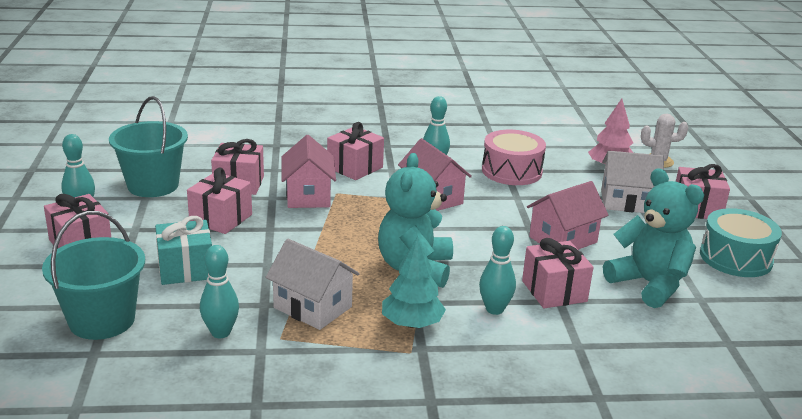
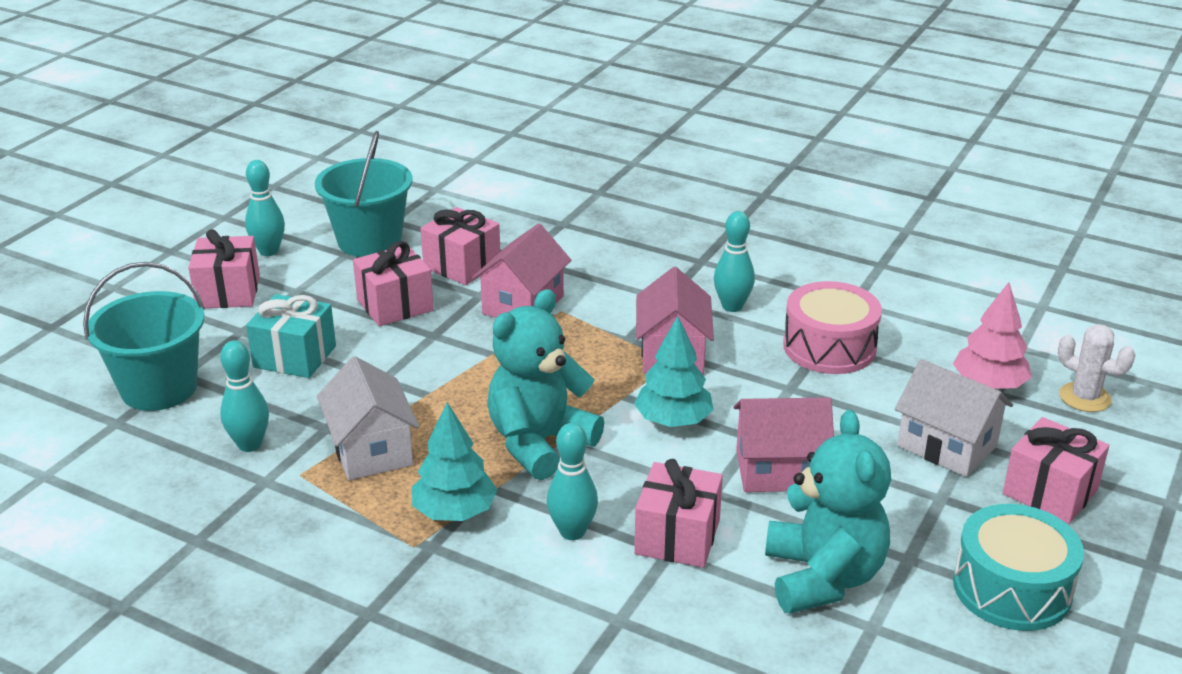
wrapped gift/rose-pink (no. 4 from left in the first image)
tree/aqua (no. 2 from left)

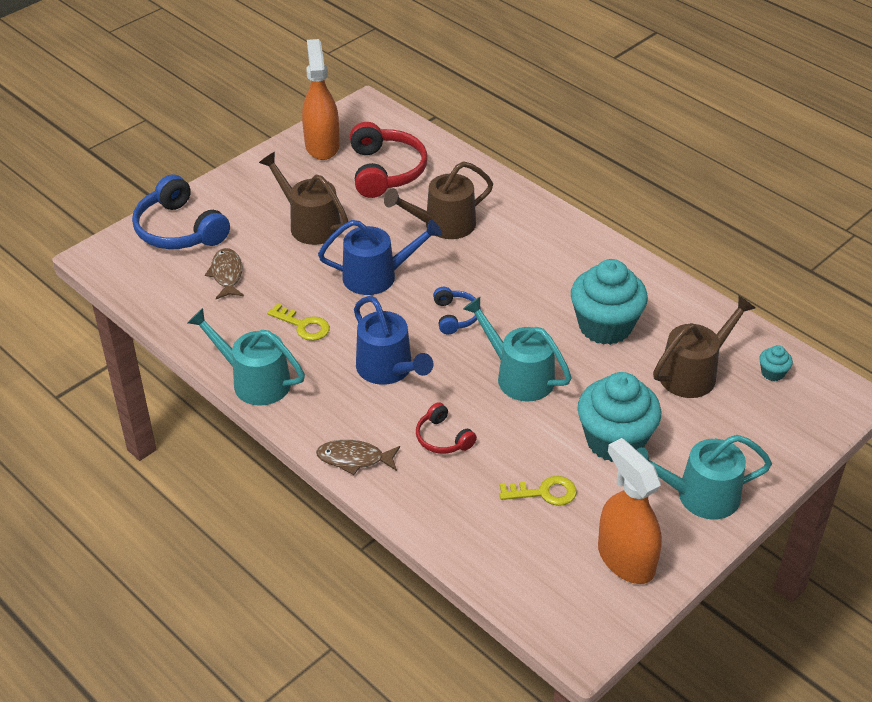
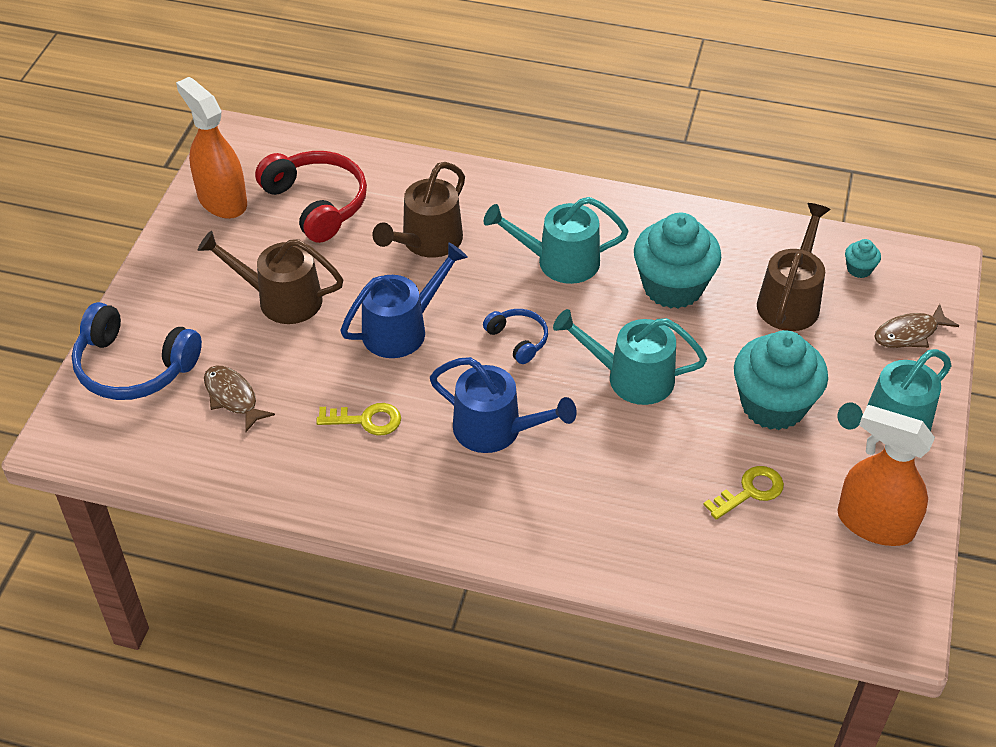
headset/scarlet (no. 2 from left in the first image)
sprinkling can/aqua (no. 1 from left)
toy fish/russet (no. 2 from left)

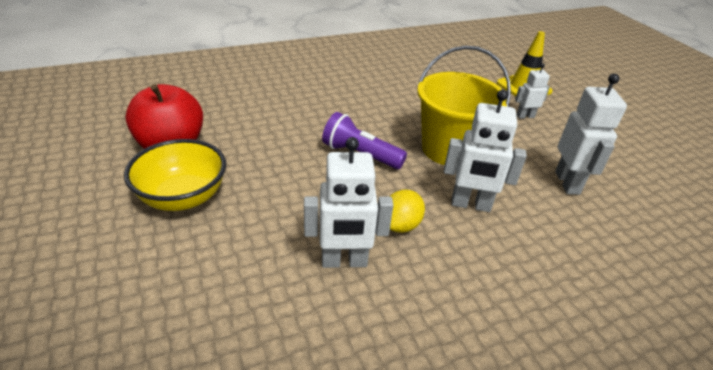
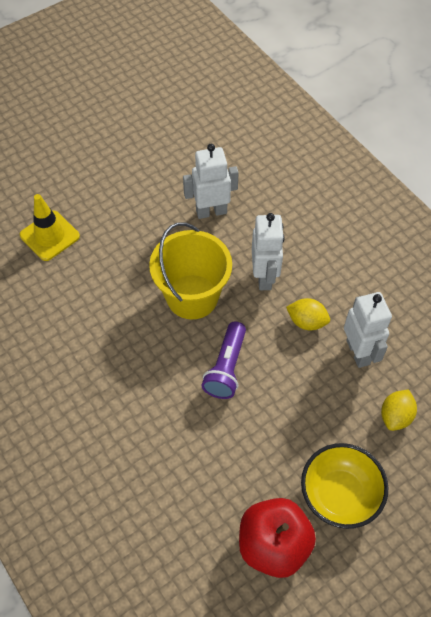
robot figure/white (no. 3 from left in the first image)
toy lemon/yellow (no. 2 from left)

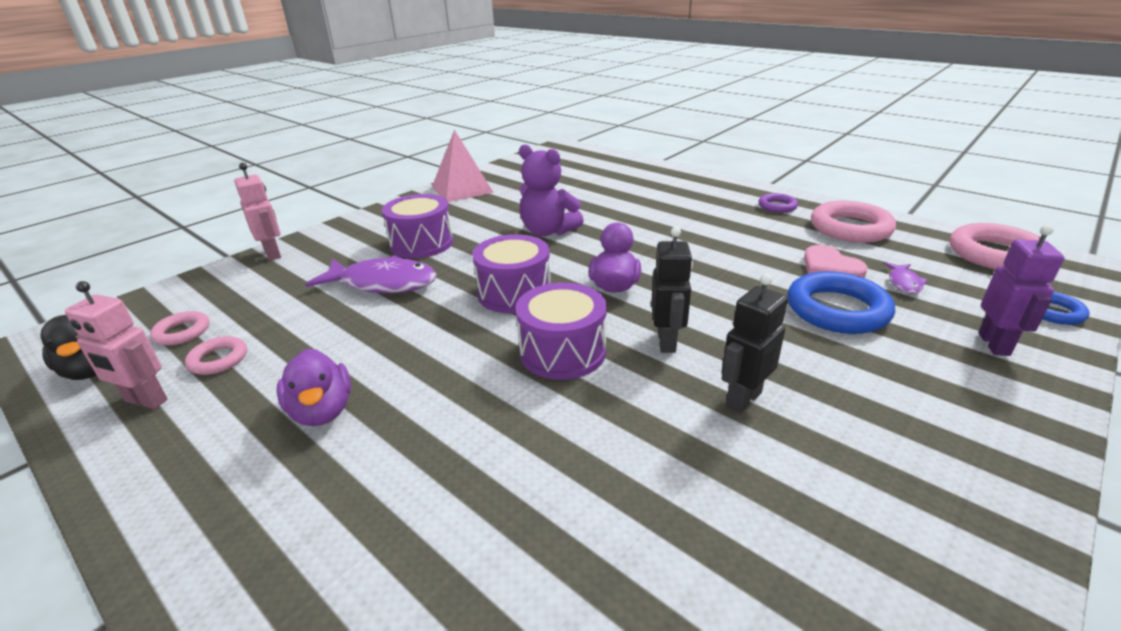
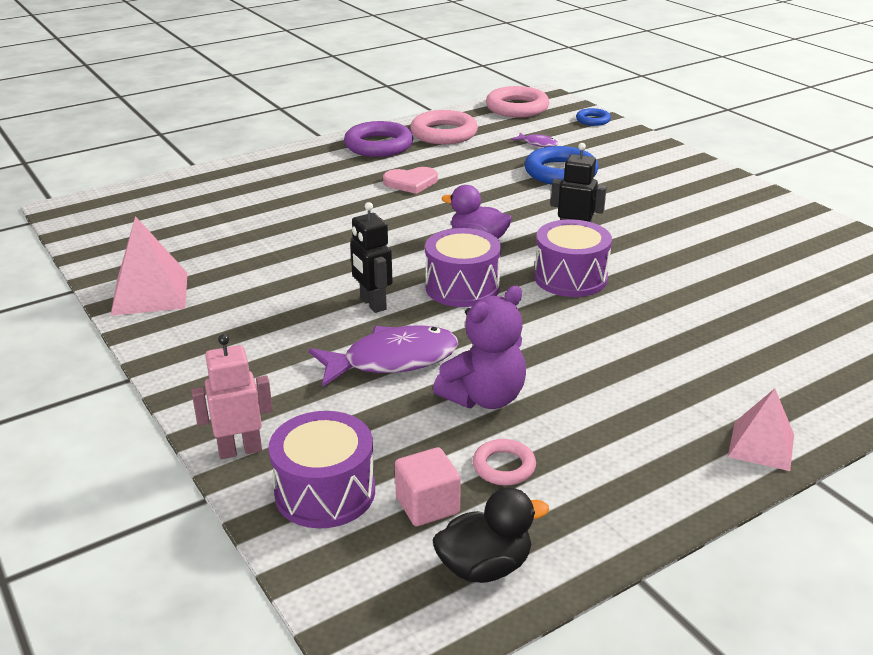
robot figure/rose-pink (no. 1 from left in the first image)
rubber duck/purple (no. 1 from left in the first image)
robot figure/purple
pyramid shape/rose-pink (no. 2 from left)
snare drum/purple (no. 1 from left)
teddy bear/purple
robot figure/black (no. 1 from left)
love heart/rose-pink
block/rose-pink
toy fish/purple (no. 1 from left)
torus/purple

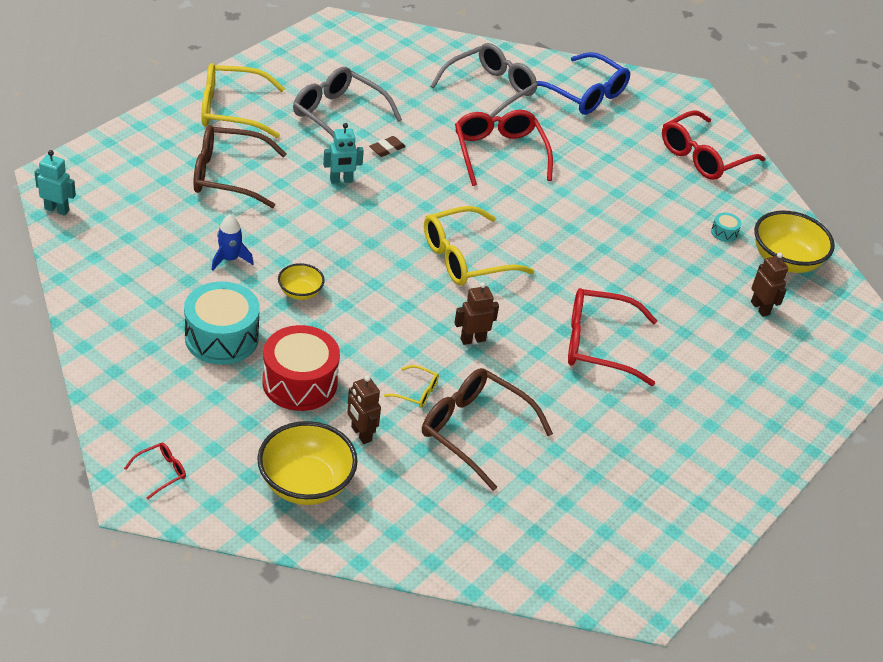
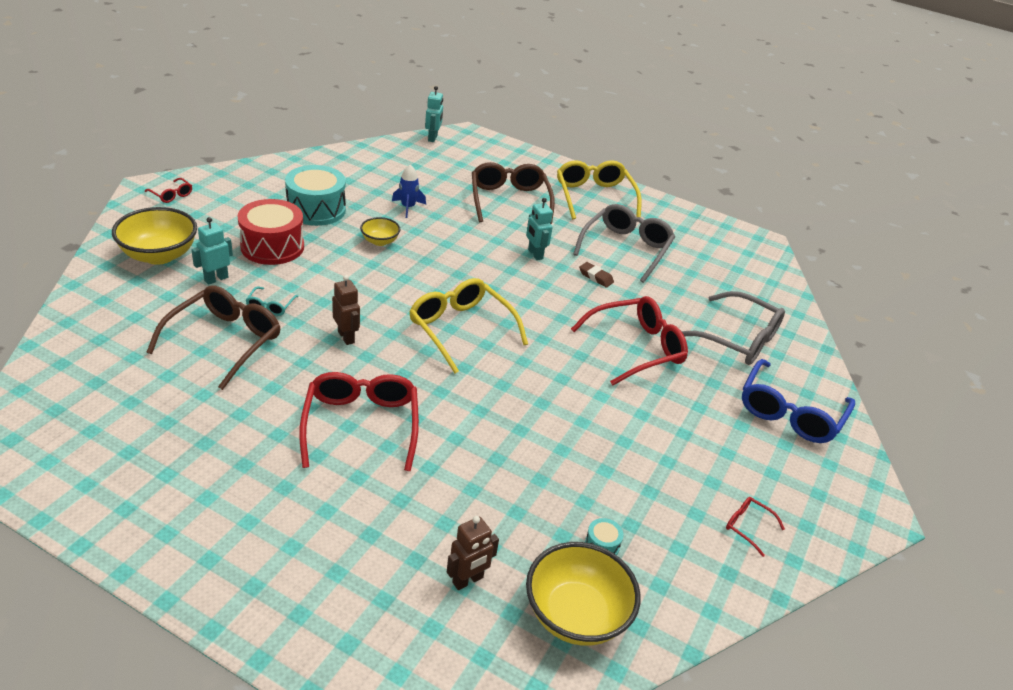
robot figure/aqua (no. 1 from left)
glasses/aqua
glasses/scarlet (no. 4 from left)

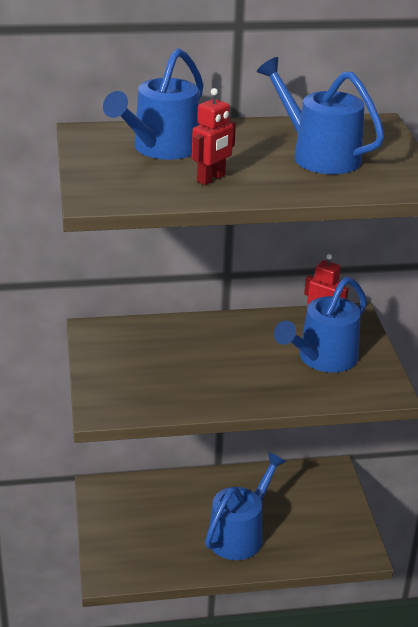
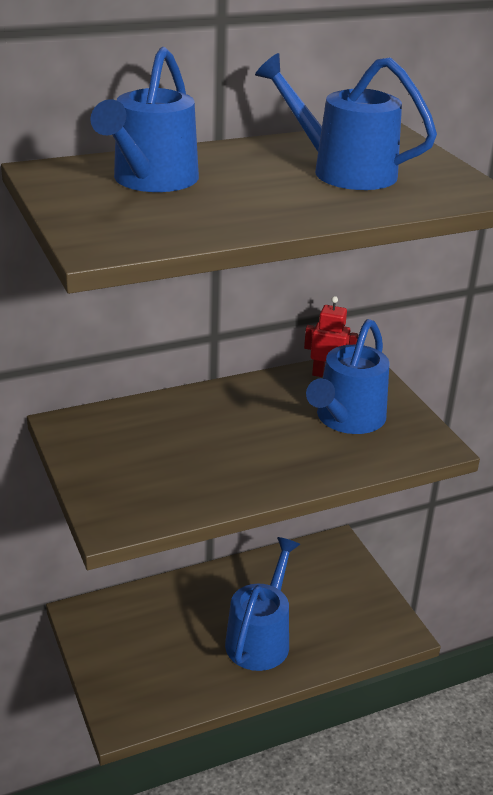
robot figure/scarlet (no. 1 from left in the first image)

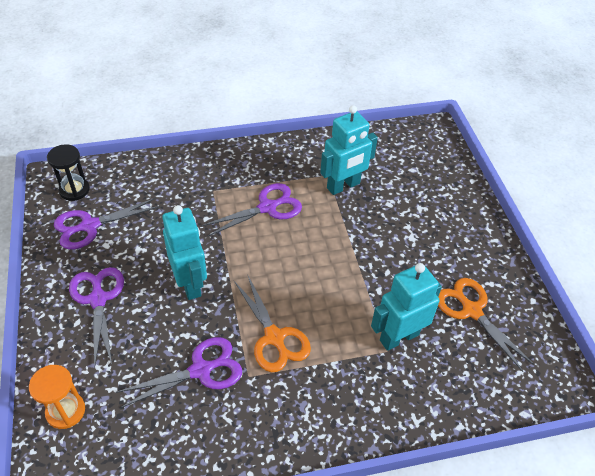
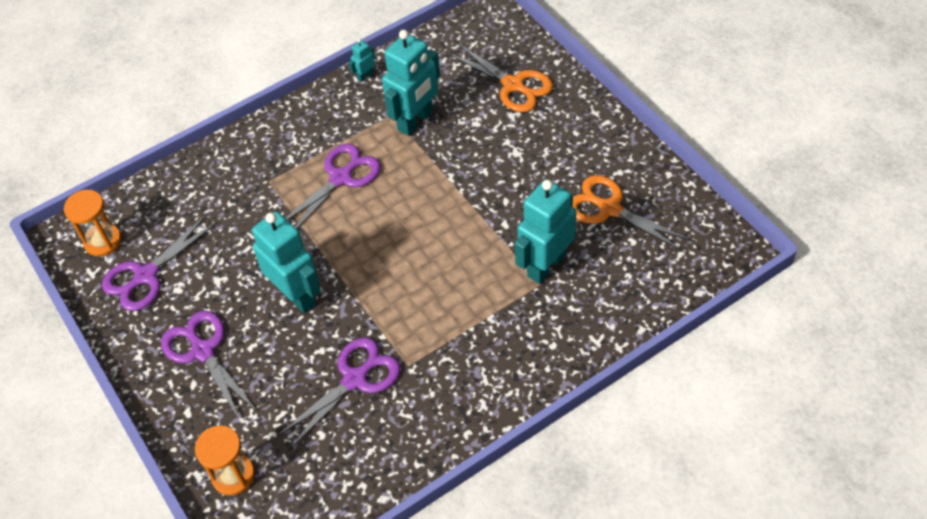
robot figure/aqua (no. 2 from left)
scissors/orange (no. 1 from left)
hourglass/orange (no. 1 from left)

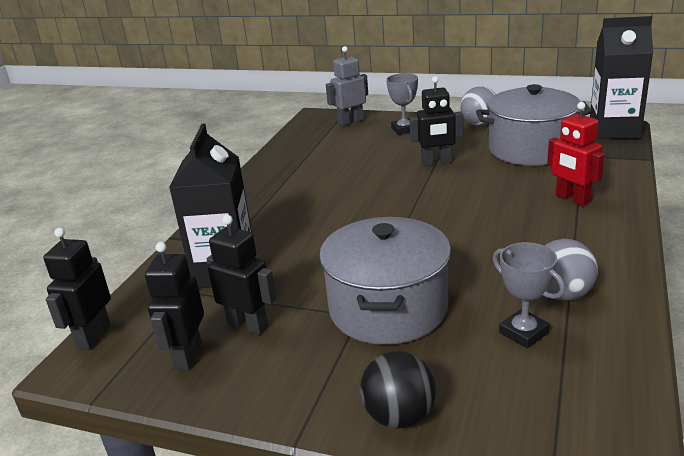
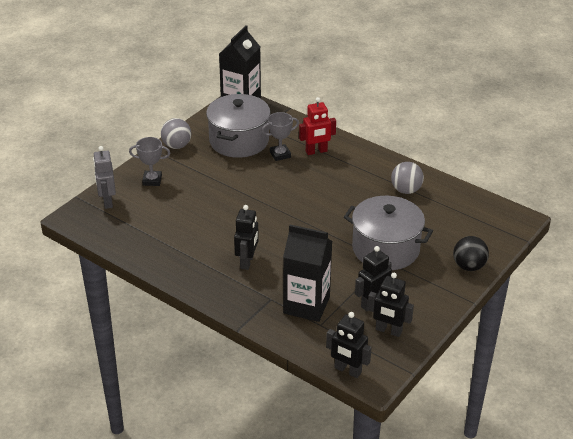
robot figure/black (no. 1 from left)
trophy/ash-grey (no. 2 from left)

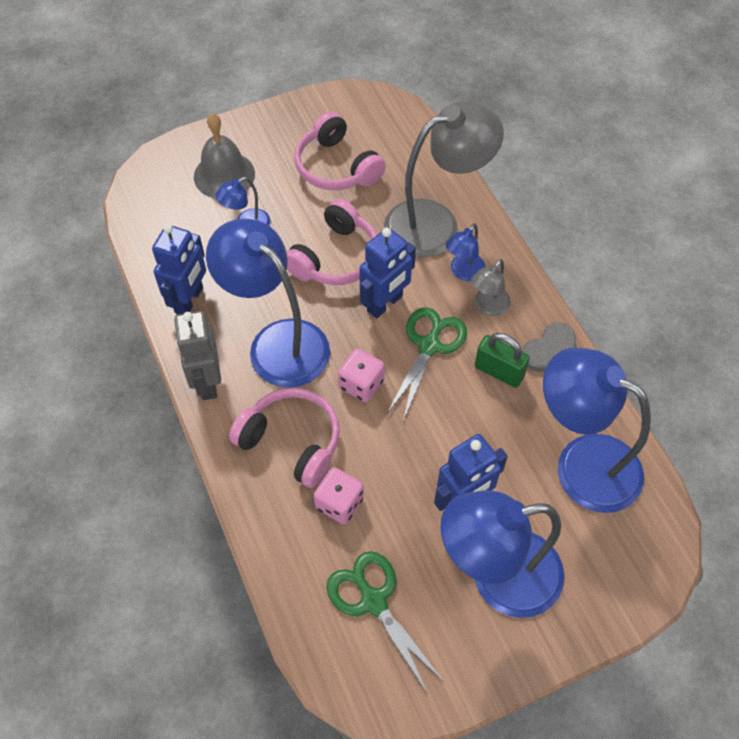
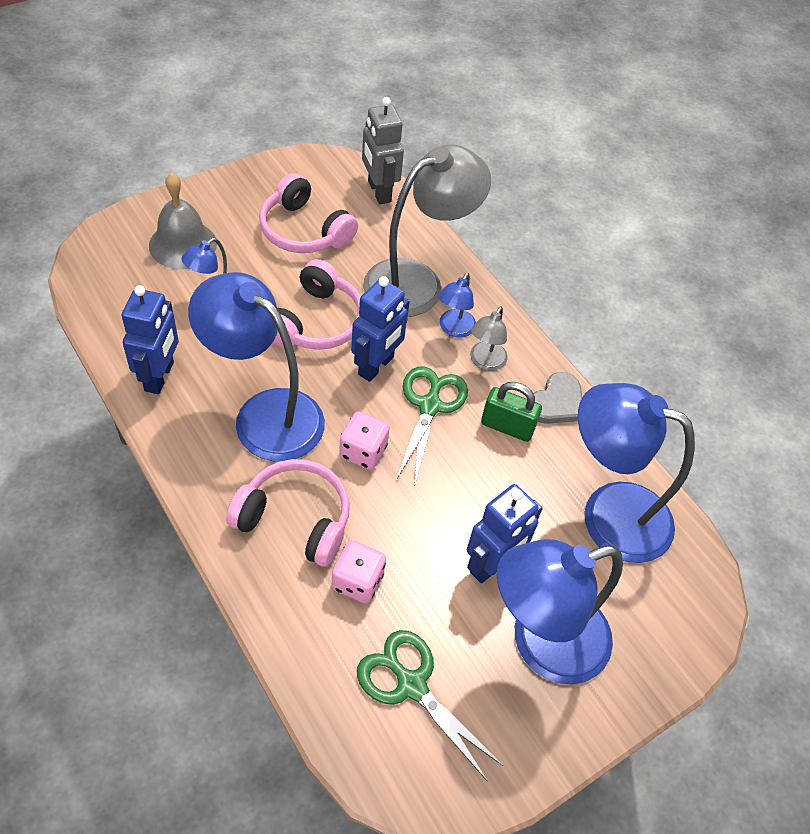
robot figure/ash-grey

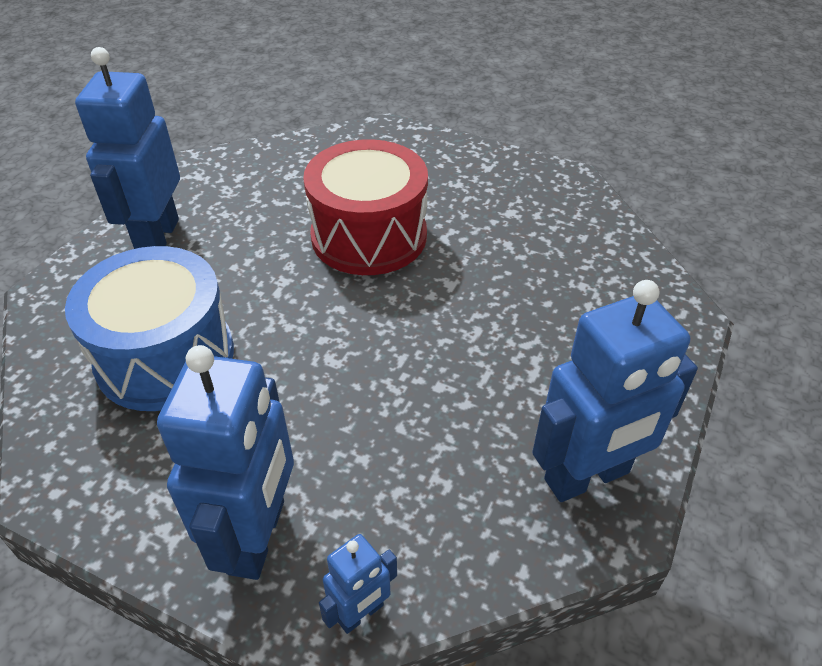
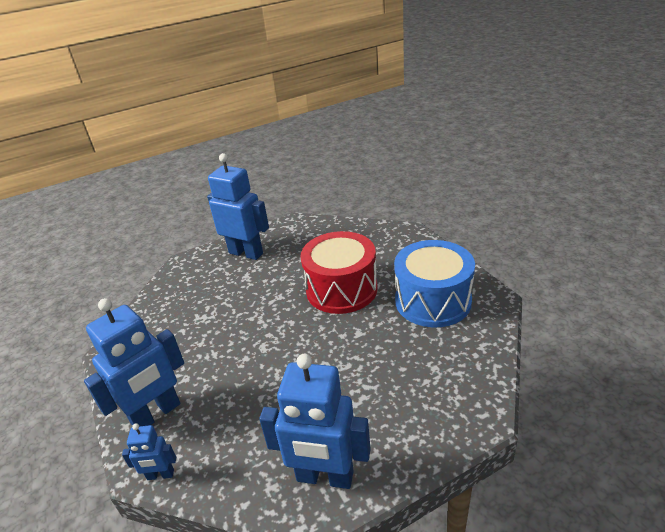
snare drum/blue
robot figure/blue (no. 3 from left)

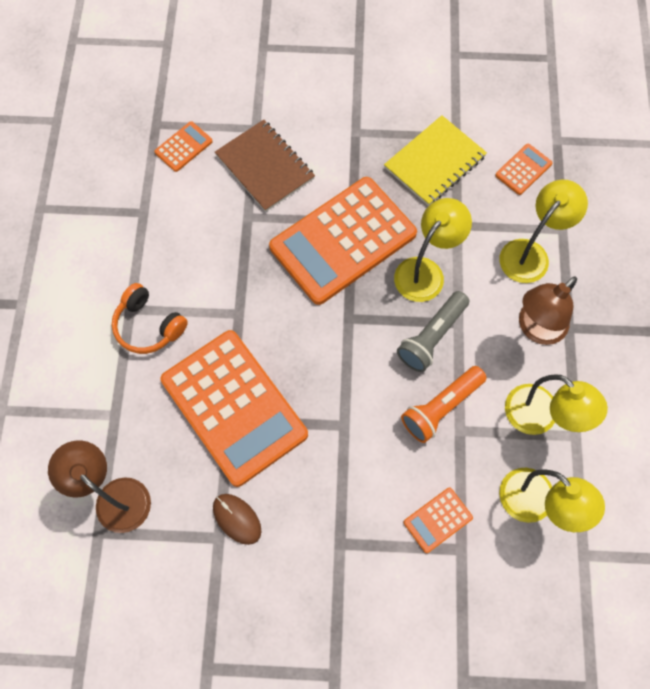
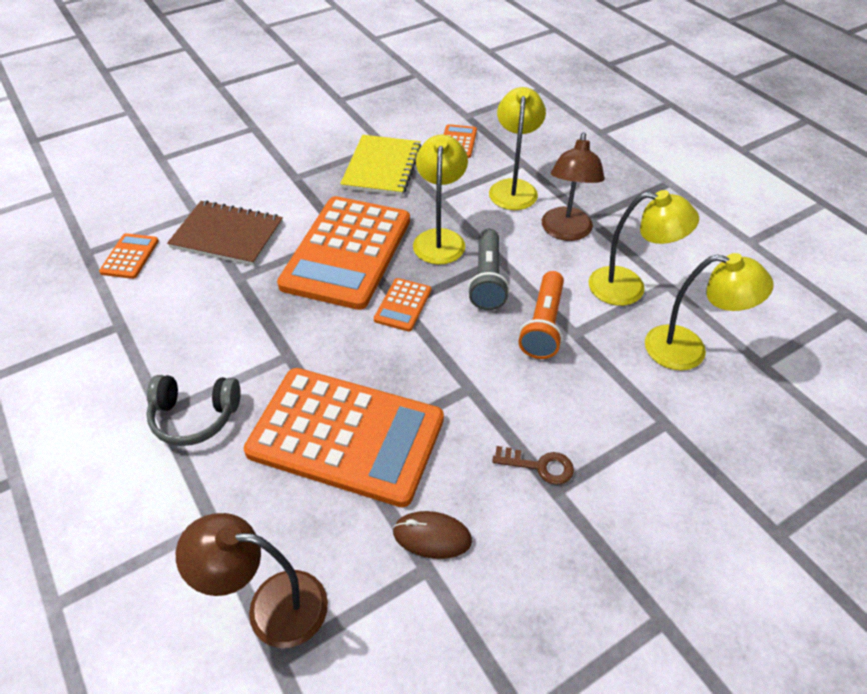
key/russet
adding machine/orange (no. 4 from left)
headset/ash-grey

